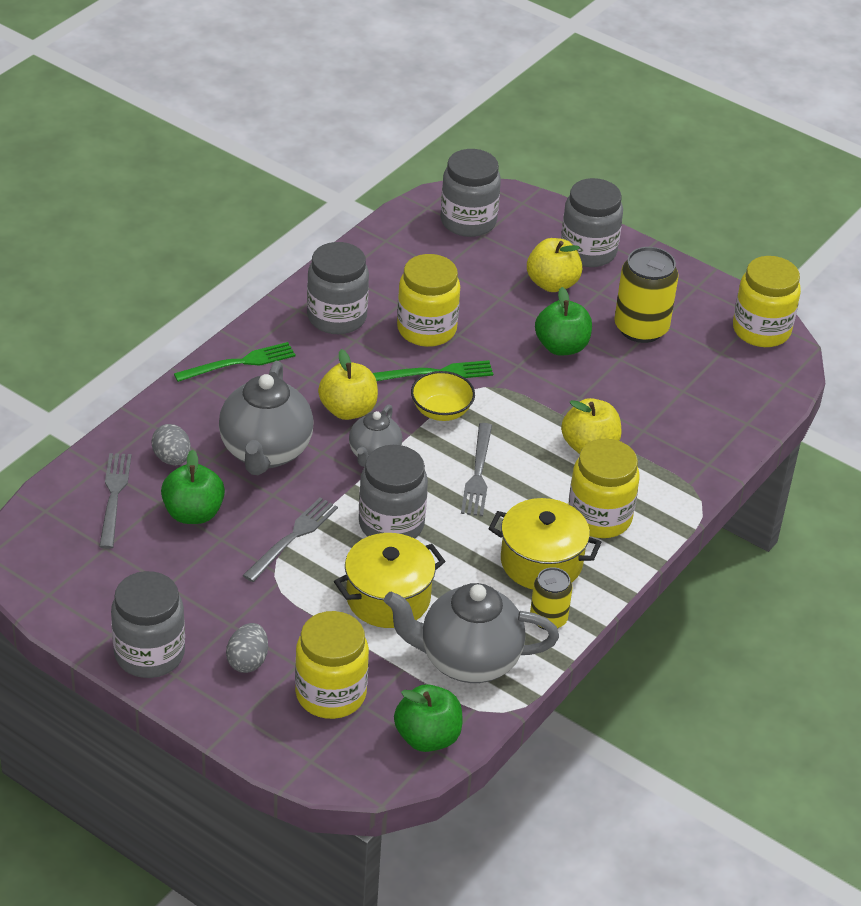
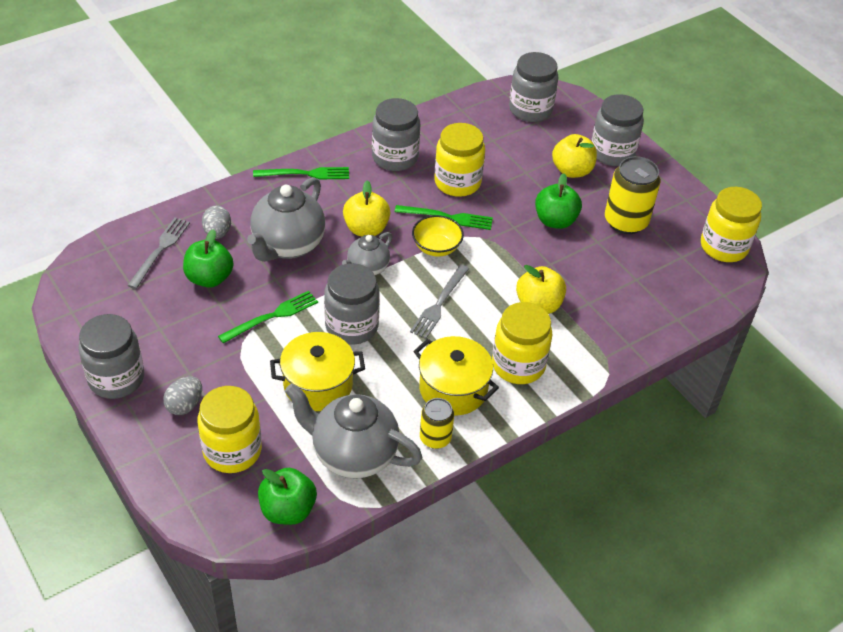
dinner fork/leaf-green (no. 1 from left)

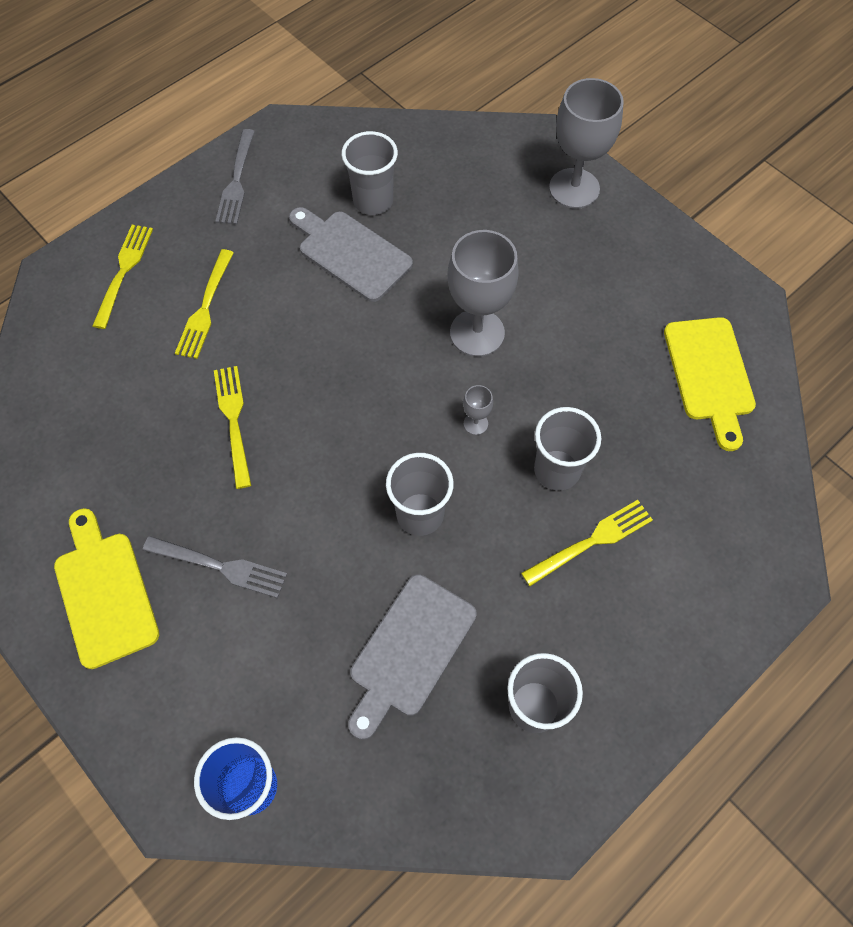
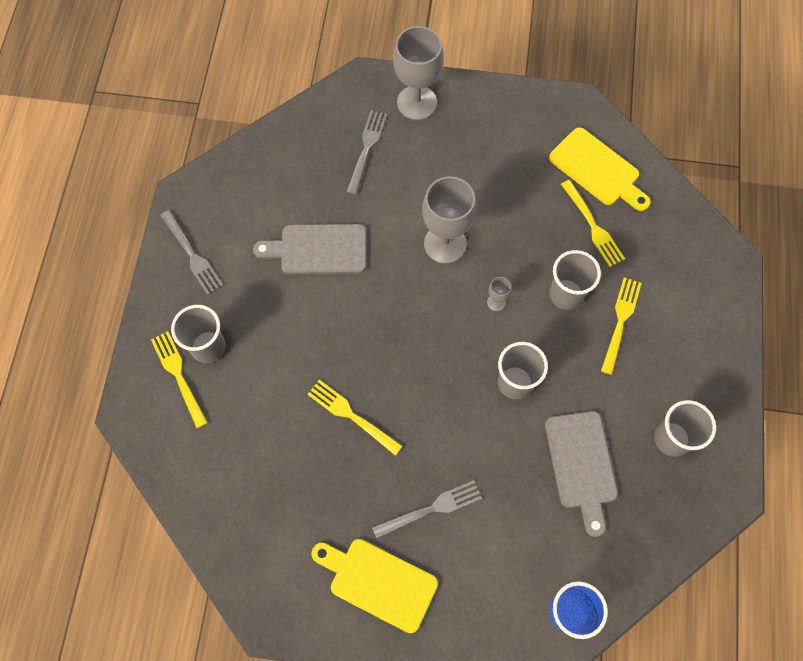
dinner fork/ash-grey (no. 2 from left)
dinner fork/yellow (no. 3 from left)
beaker/ash-grey (no. 1 from left)

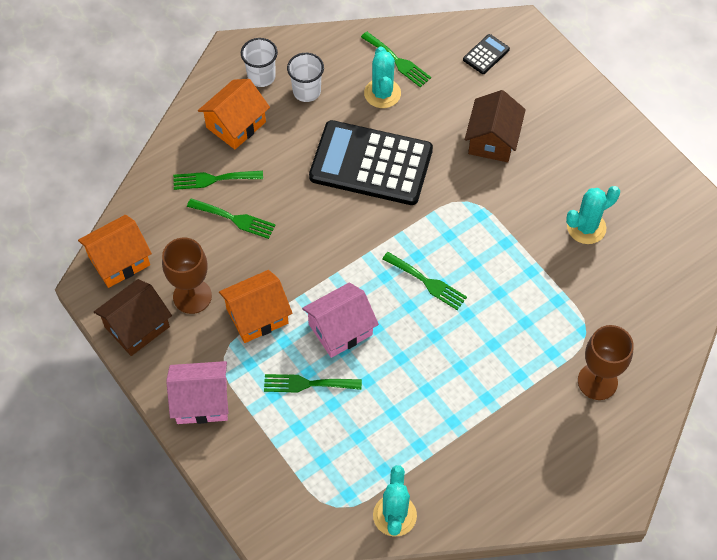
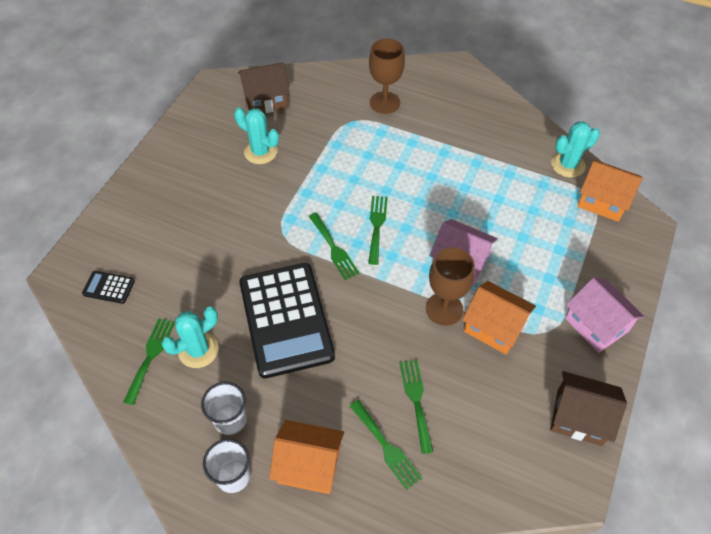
toy house/orange (no. 3 from left)
goblet/russet (no. 2 from left)
dinner fork/leaf-green (no. 2 from left)
toy house/russet (no. 1 from left)

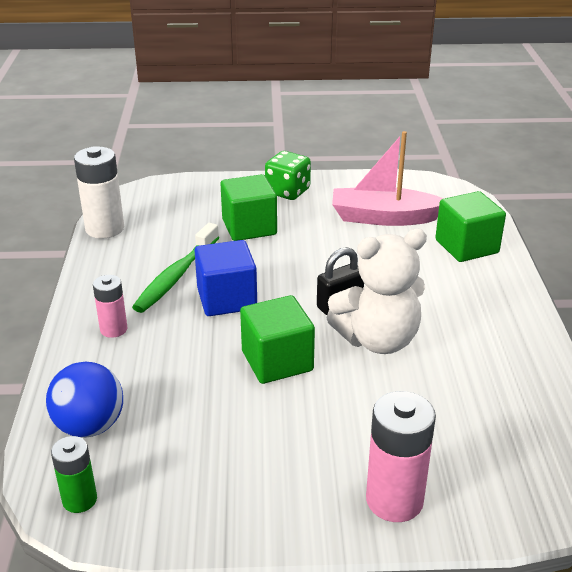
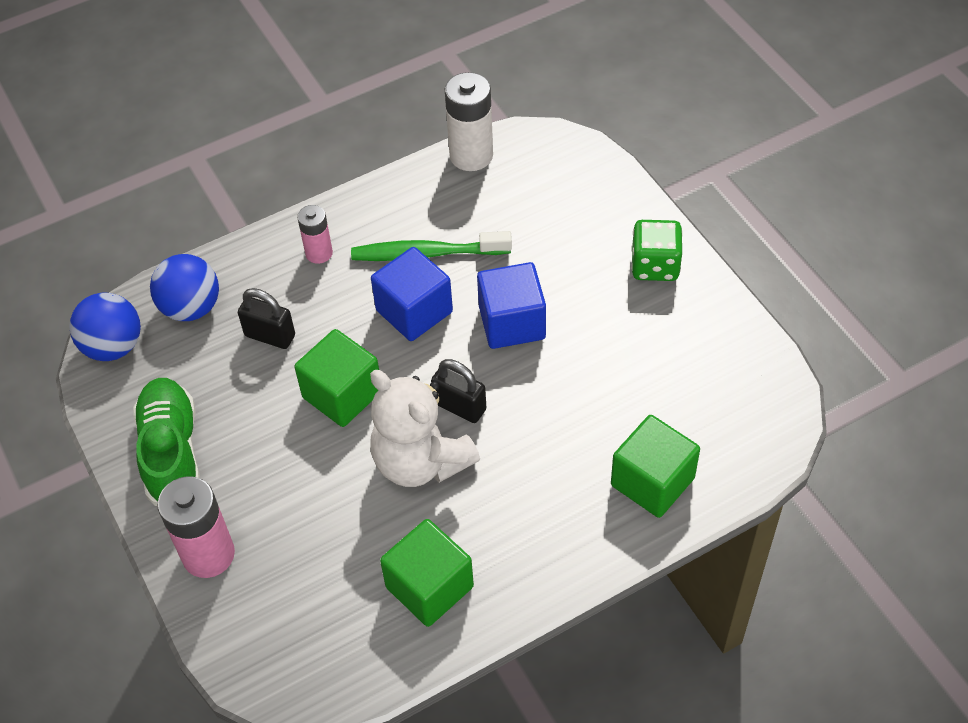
sailboat/rose-pink
shoe/leaf-green
lock/black (no. 1 from left)
block/blue (no. 2 from left)
block/leaf-green (no. 2 from left)
ball/blue (no. 1 from left)

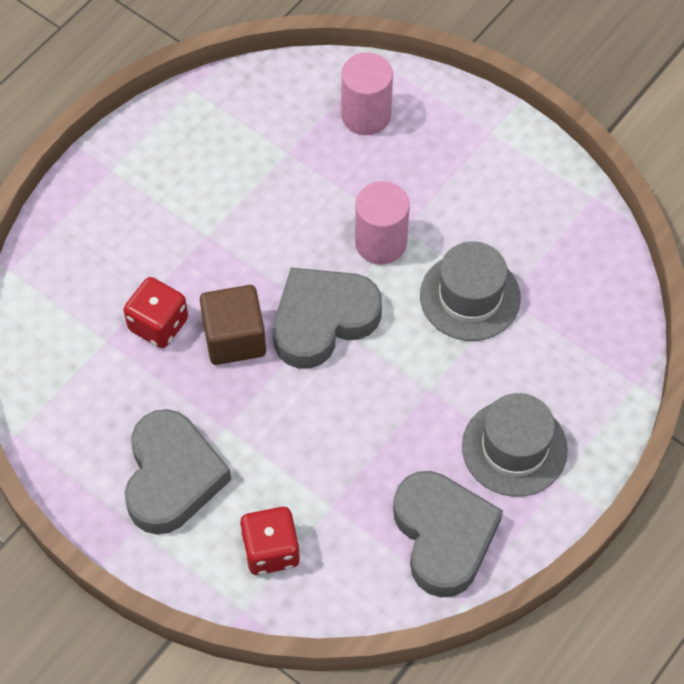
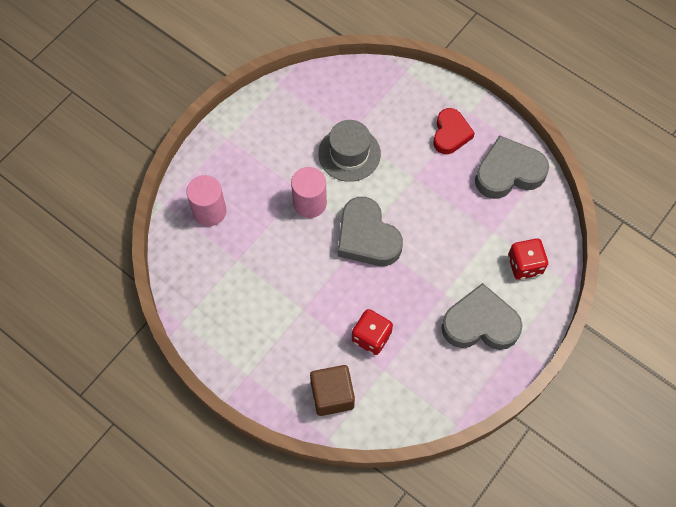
block/russet
love heart/scarlet

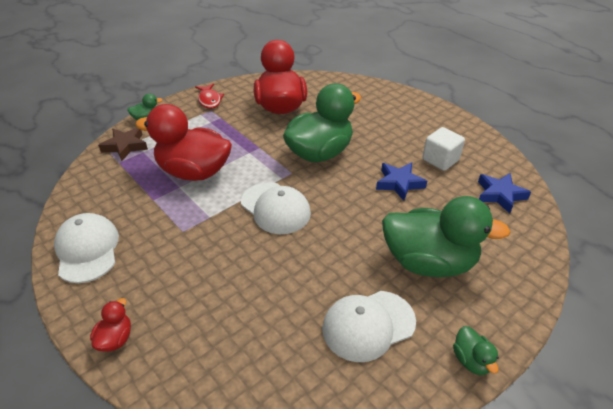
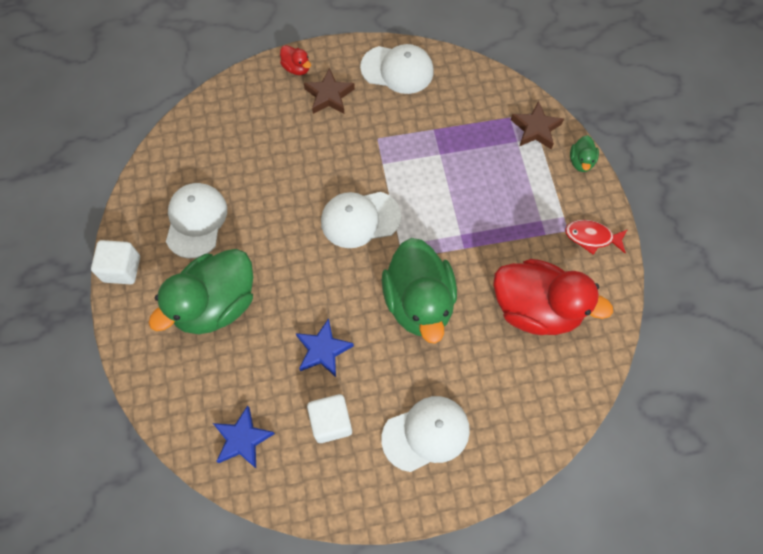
rubber duck/scarlet (no. 2 from left in the first image)
star/russet (no. 1 from left)
baseball cap/white (no. 4 from left)
block/white (no. 1 from left)

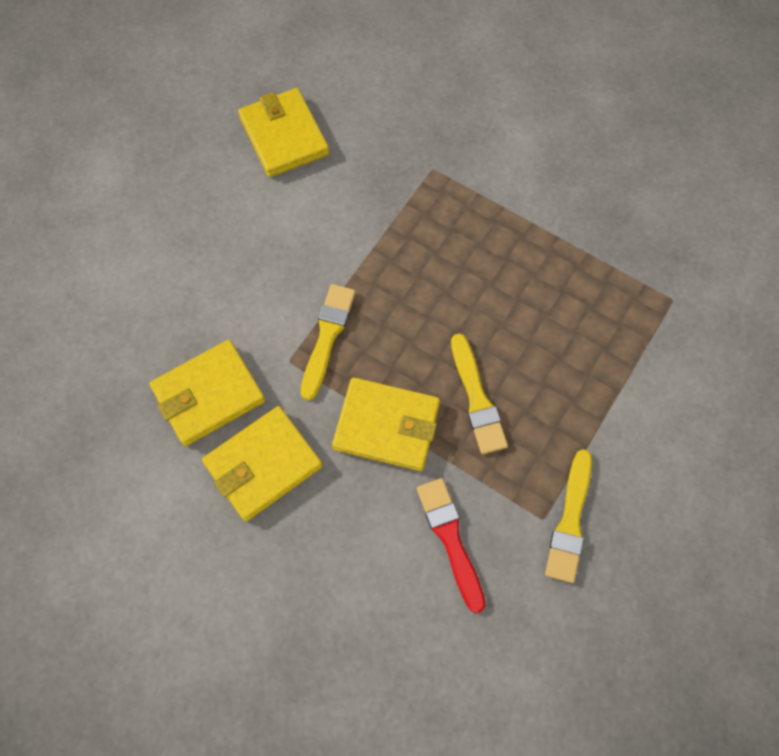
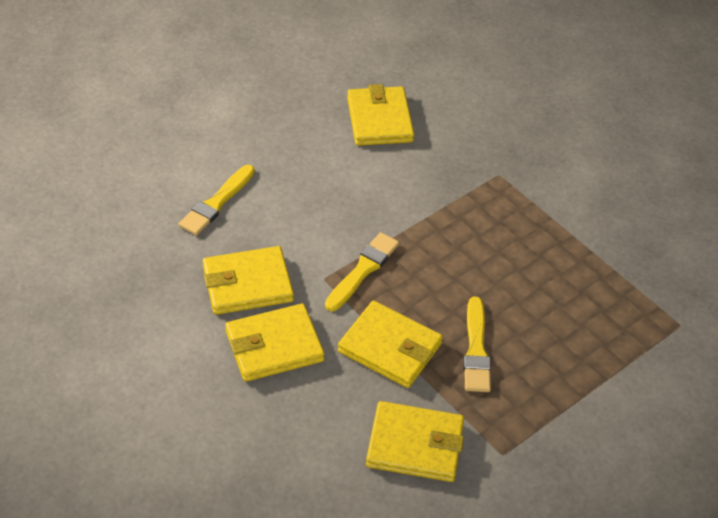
paint brush/yellow (no. 1 from left)
billfold/yellow (no. 5 from left)

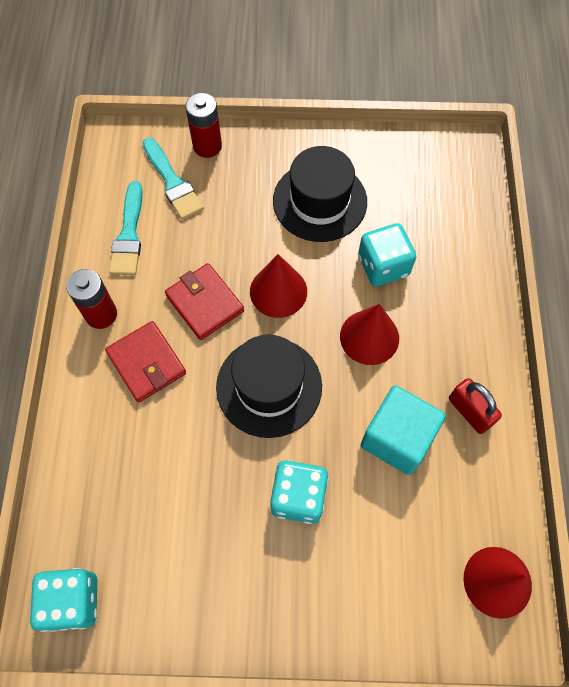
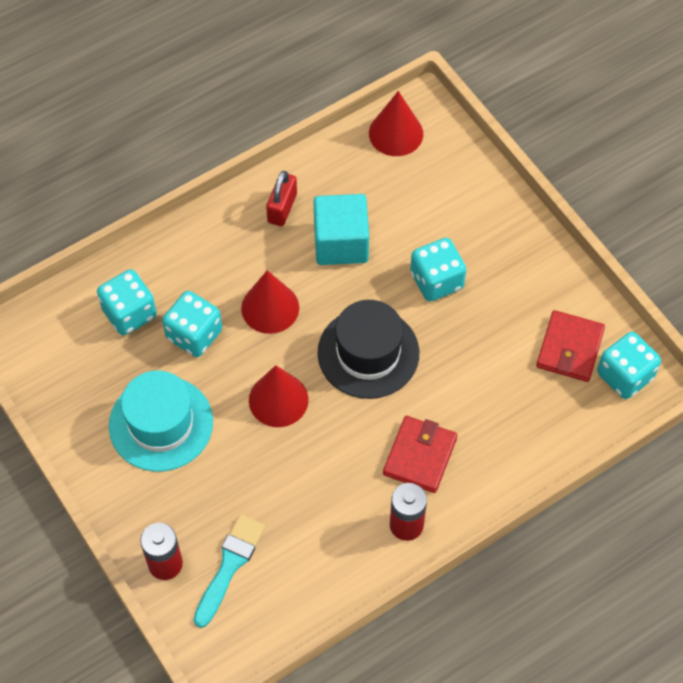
paint brush/aqua (no. 1 from left in the first image)
dice/aqua (no. 1 from left)
billfold/scarlet (no. 2 from left)
hat/aqua

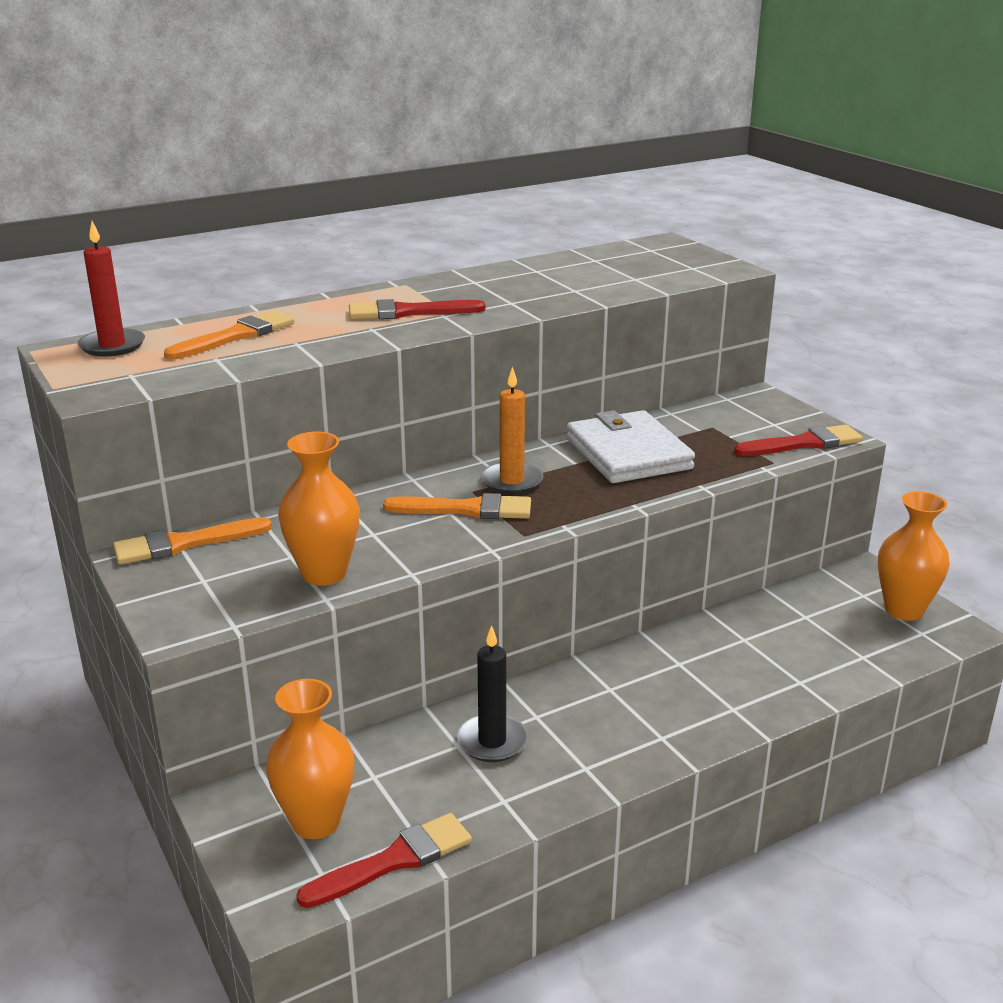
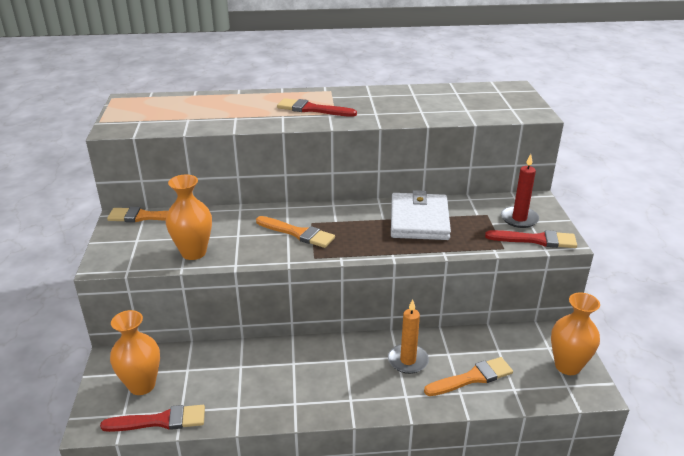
wax candle/black
wax candle/scarlet
paint brush/orange (no. 3 from left)
wax candle/orange

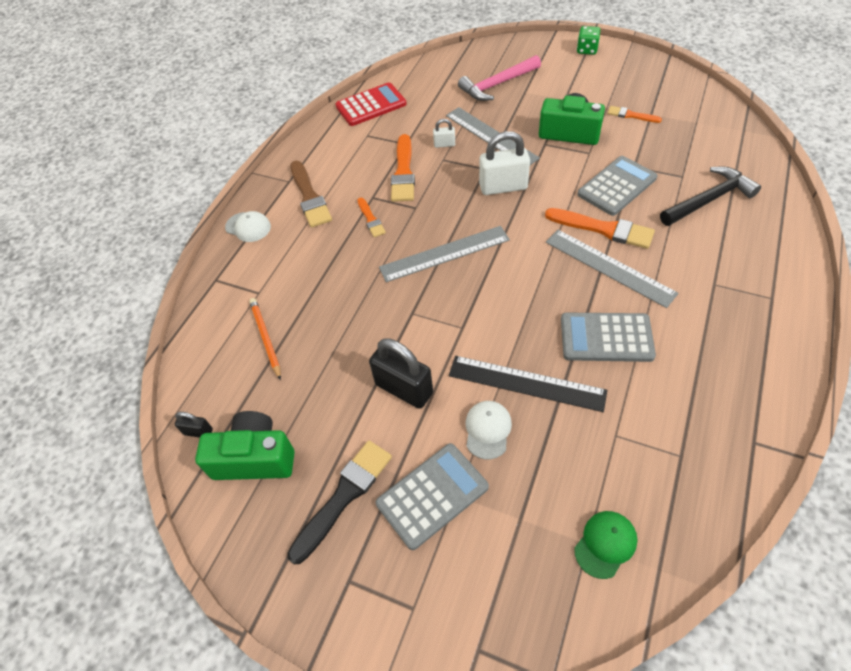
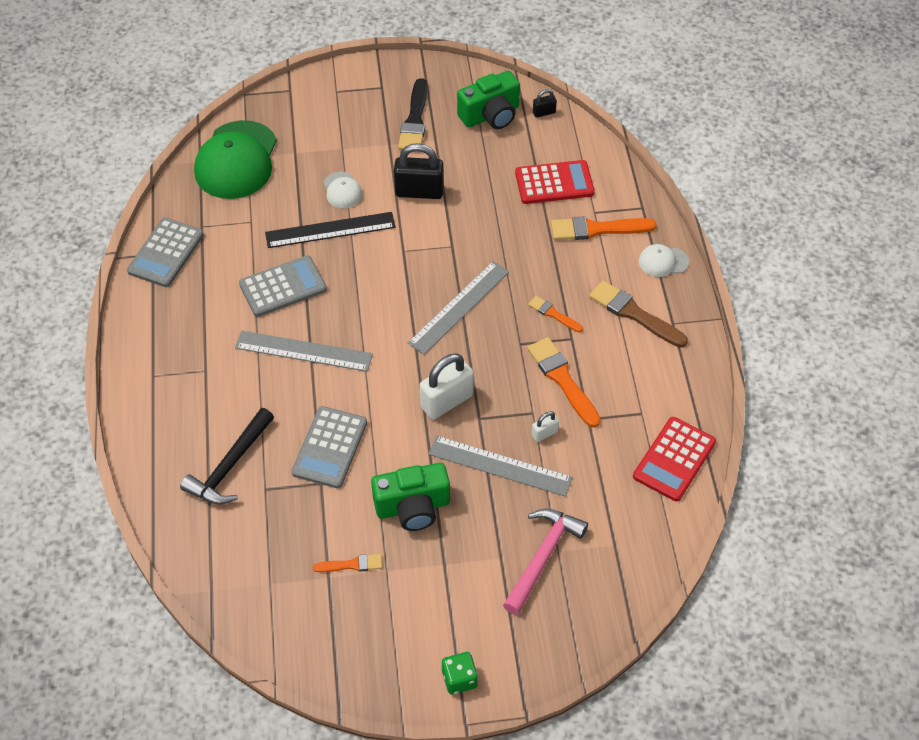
adding machine/ash-grey (no. 1 from left)
paint brush/orange (no. 4 from left)
adding machine/scarlet (no. 1 from left)
baseball cap/leaf-green

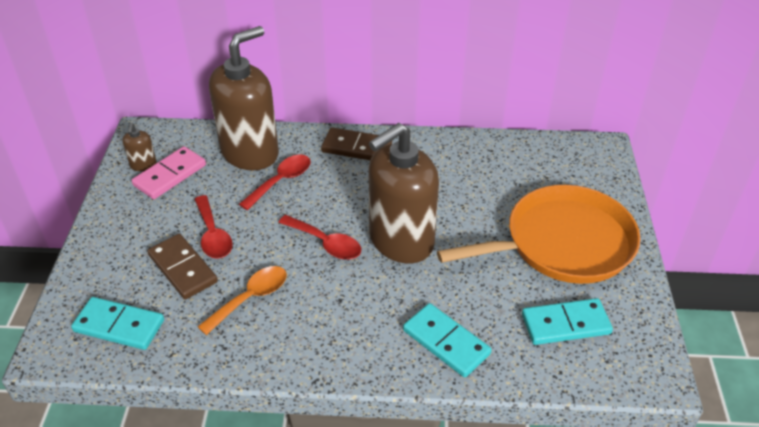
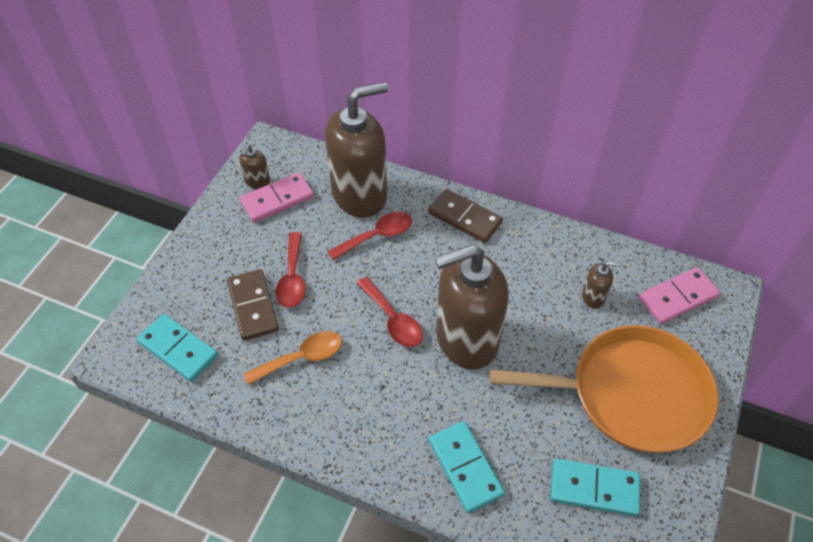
soap dispenser/russet (no. 4 from left)
domino tile/rose-pink (no. 2 from left)

